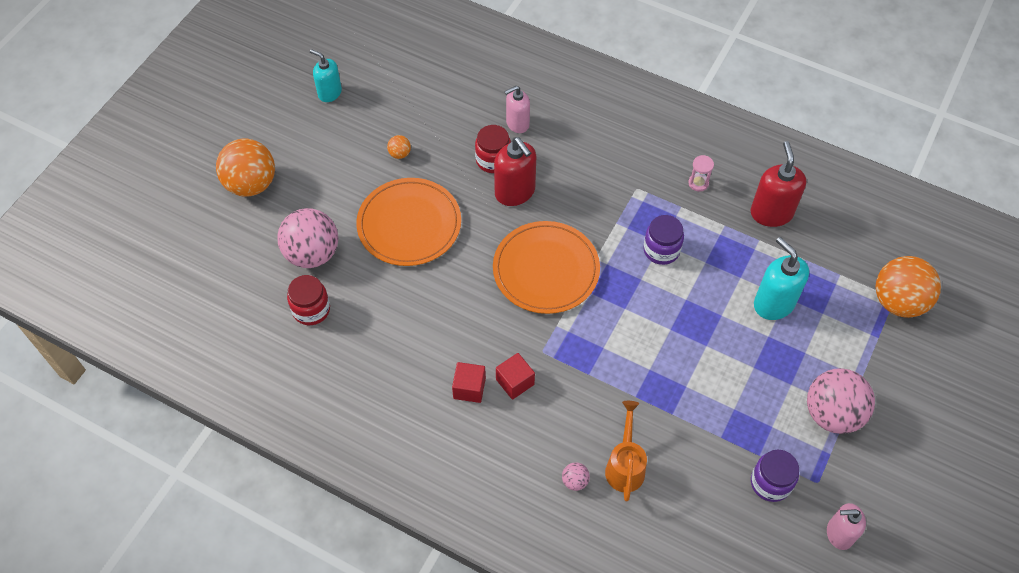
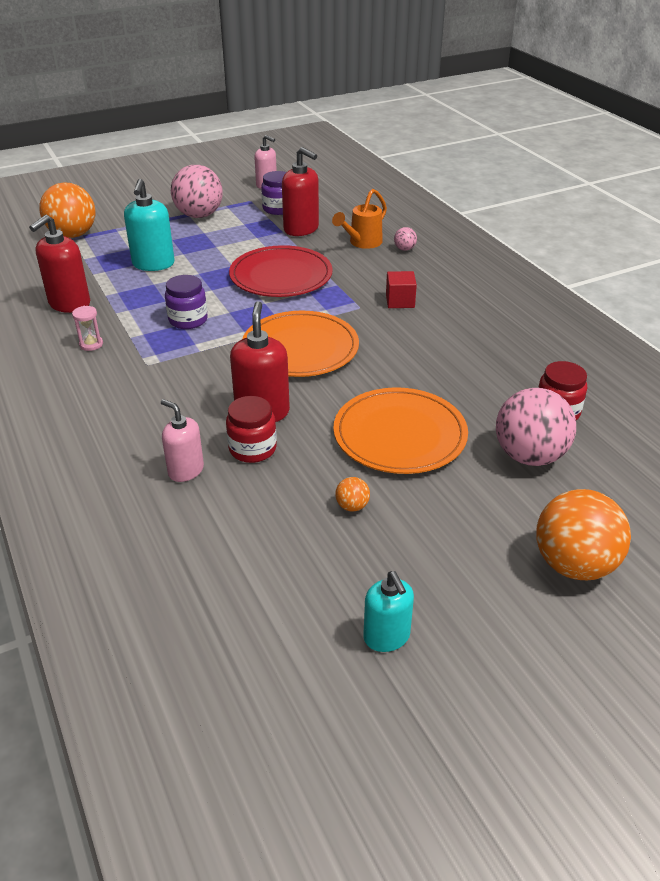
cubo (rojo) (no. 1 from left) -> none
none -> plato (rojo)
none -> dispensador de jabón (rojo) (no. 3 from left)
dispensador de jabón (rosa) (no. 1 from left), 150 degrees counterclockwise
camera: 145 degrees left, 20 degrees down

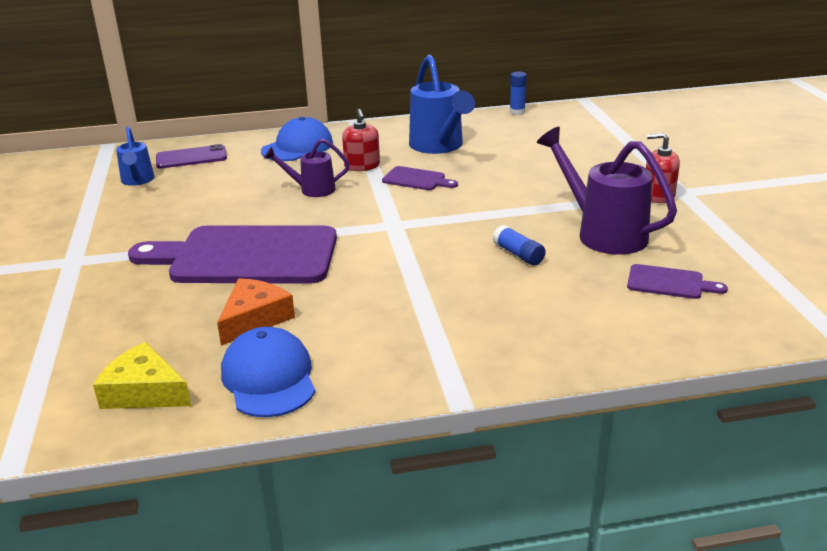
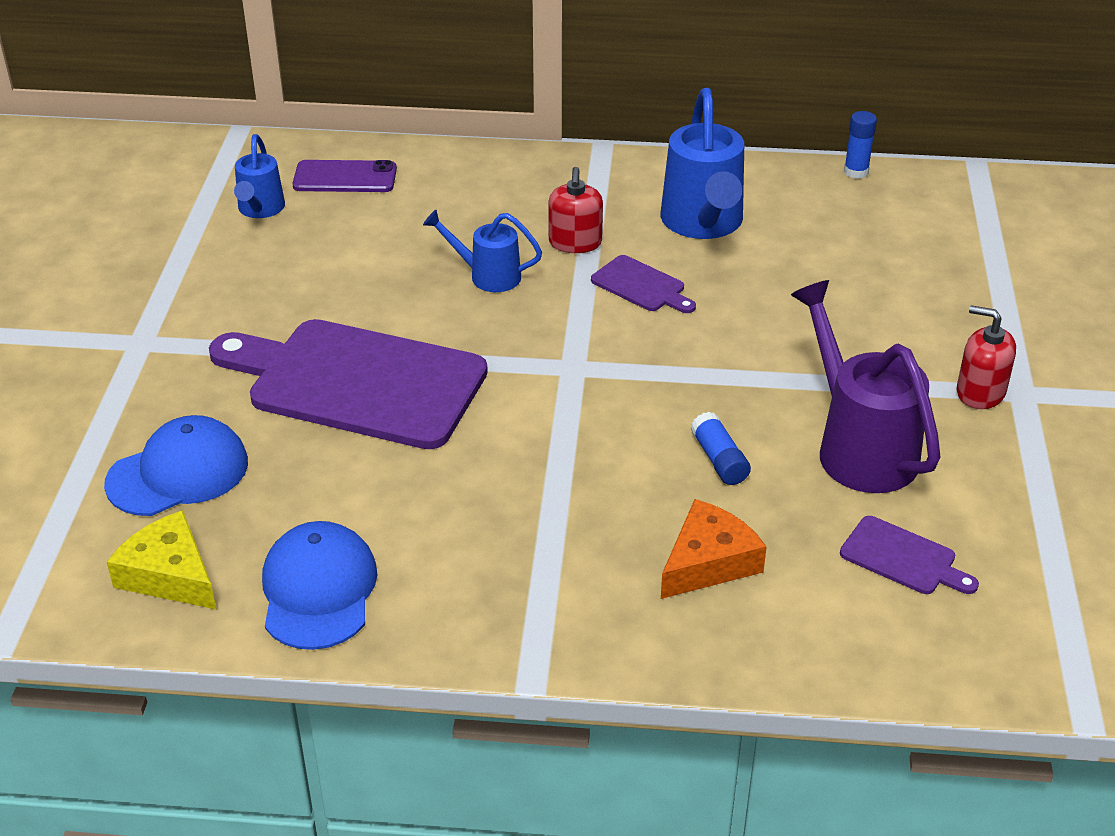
queso (naranja), shifted
gorra (azul) (no. 2 from left in the first image) -> gorra (azul) (no. 1 from left), shifted
regadera (morado) (no. 1 from left) -> regadera (azul) (no. 2 from left)
camera: 15 degrees right, 10 degrees up

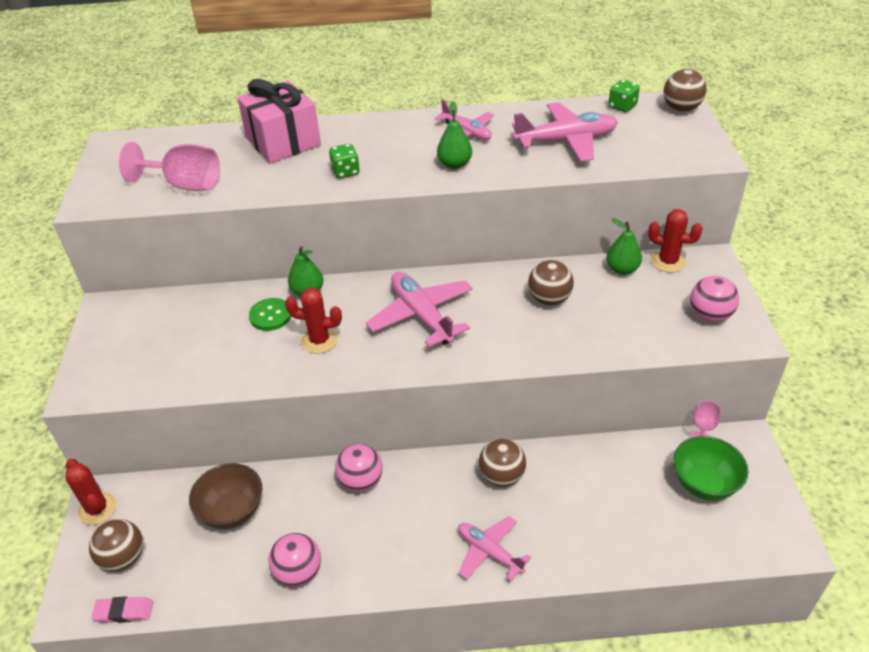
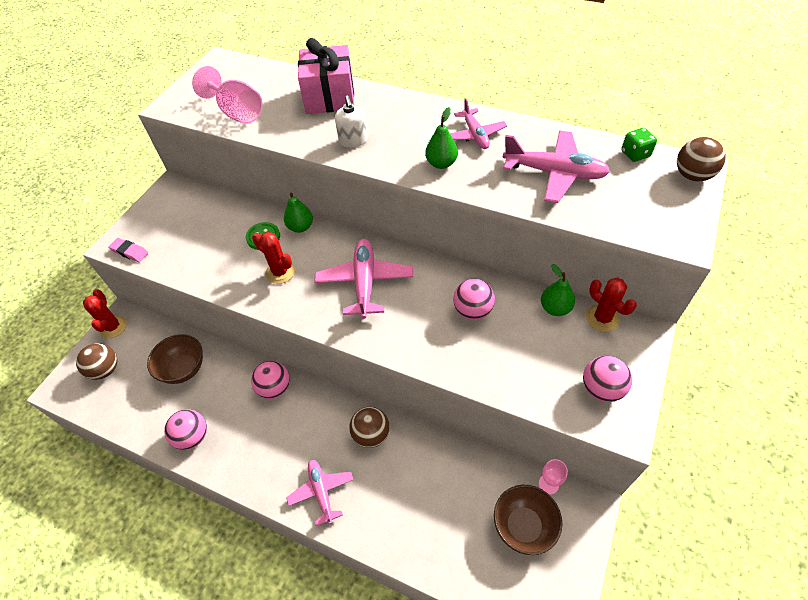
goma de borrar (rosa), shifted
dado (verde) (no. 1 from left) -> dispensador de jabón (blanco)
pelota (marrón) (no. 3 from left) -> pelota (rosa) (no. 3 from left)
cuenco (verde) -> cuenco (marrón) (no. 2 from left)
camera: 30 degrees right, 10 degrees up

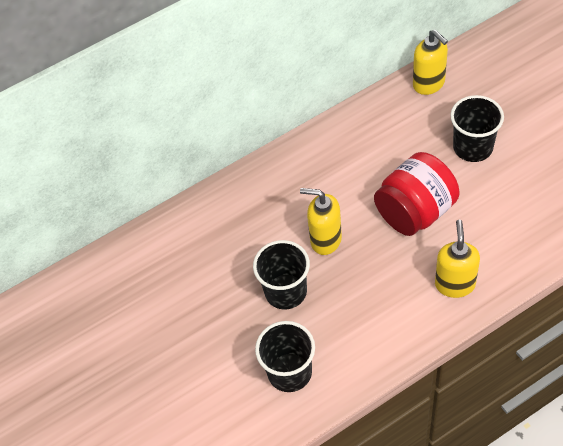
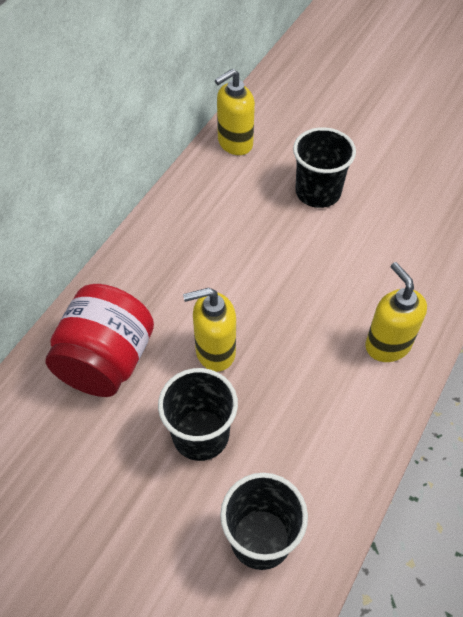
tarro (rojo), shifted
dispensador de jabón (amarillo) (no. 2 from left), 120 degrees clockwise
camera: 35 degrees left, 0 degrees up

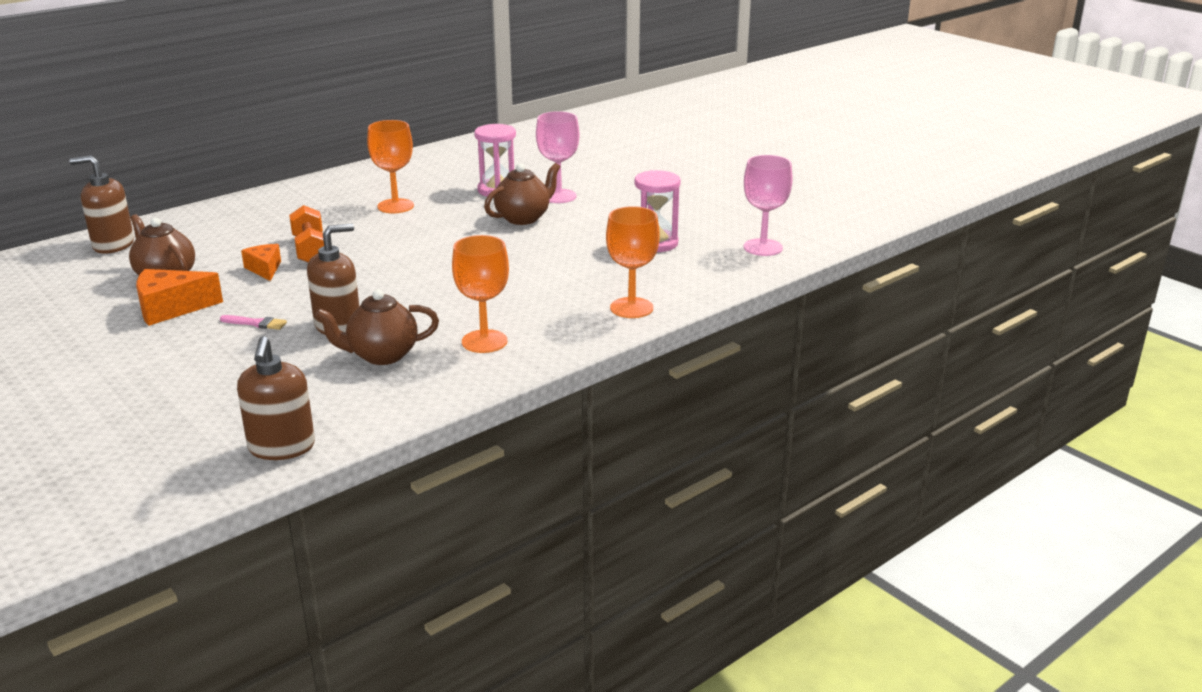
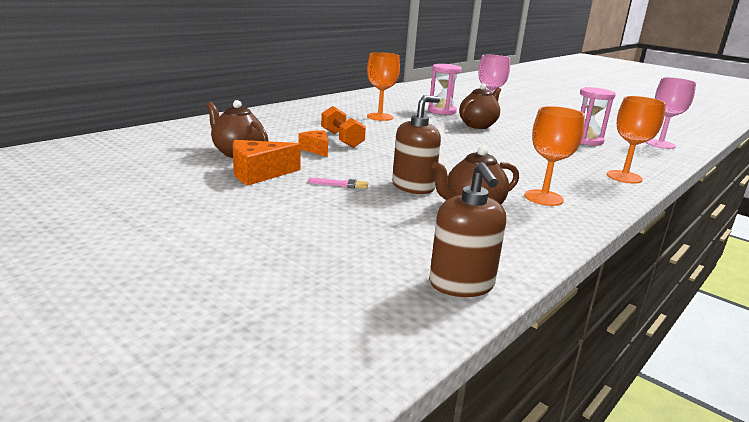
dispensador de jabón (marrón) (no. 1 from left) -> none
camera: 10 degrees left, 5 degrees down

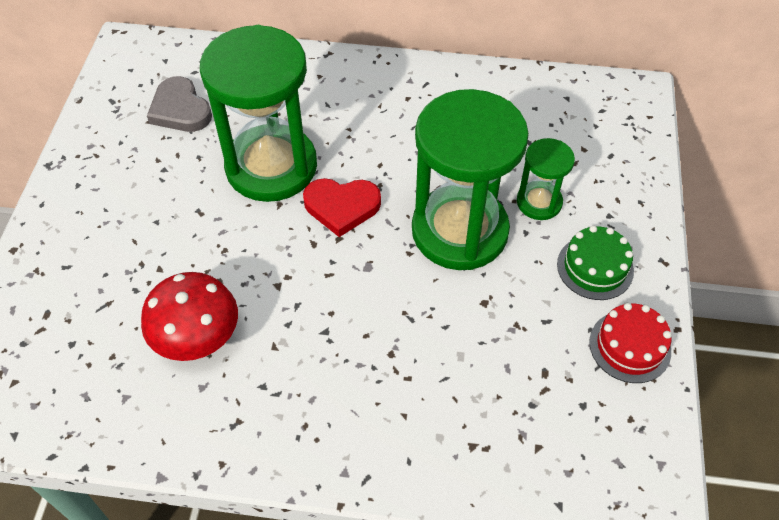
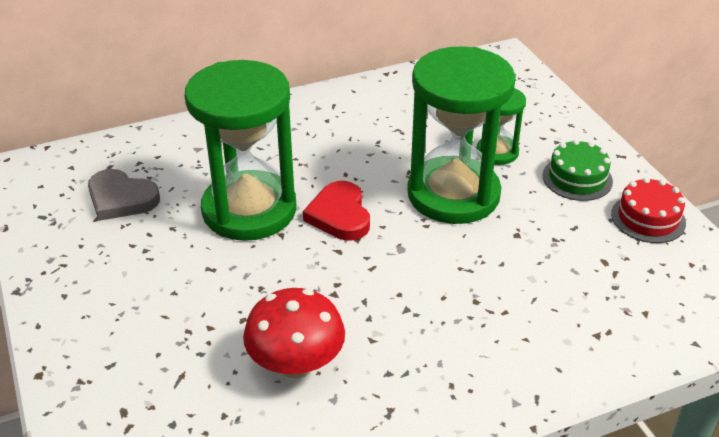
corazón (rojo), 105 degrees clockwise
camera: 30 degrees left, 15 degrees down

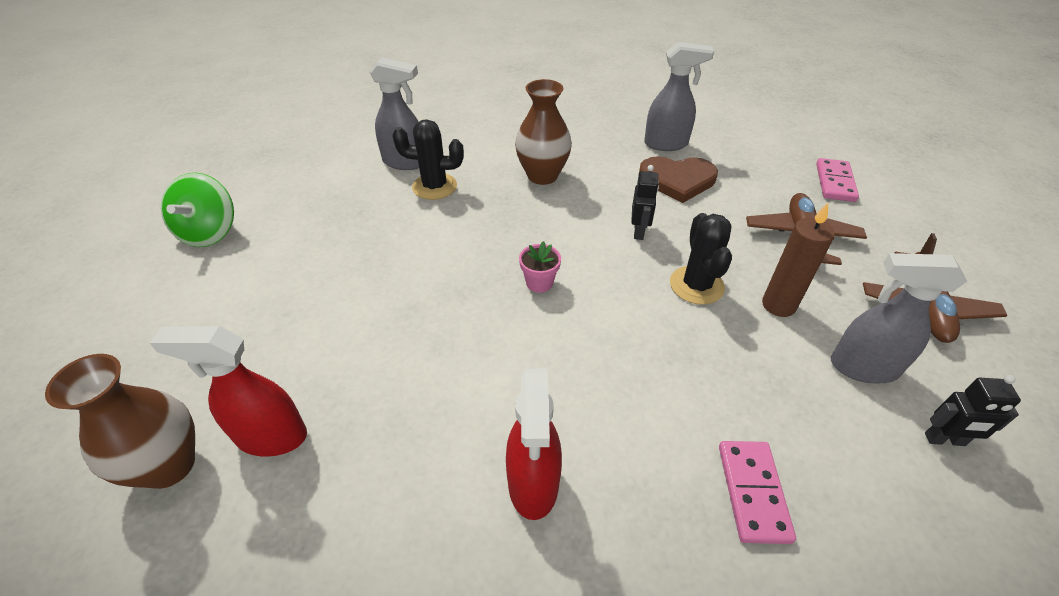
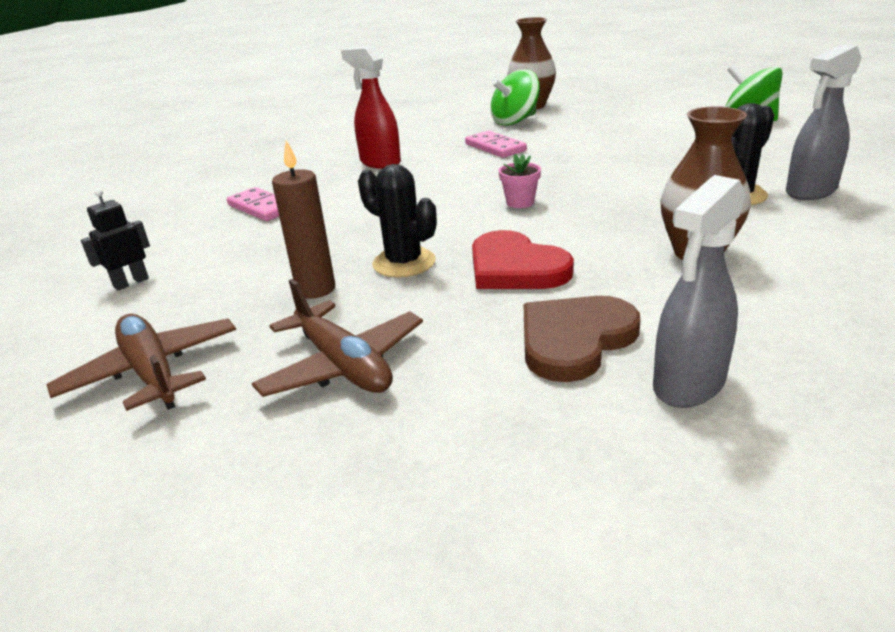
pulverizador (gris) (no. 3 from left) -> none
ficha de dominó (rosa) (no. 2 from left), shifted
pulverizador (rojo) (no. 1 from left) -> peonza (verde) (no. 1 from left)
robot (negro) (no. 1 from left) -> corazón (rojo)
camera: 135 degrees right, 15 degrees down

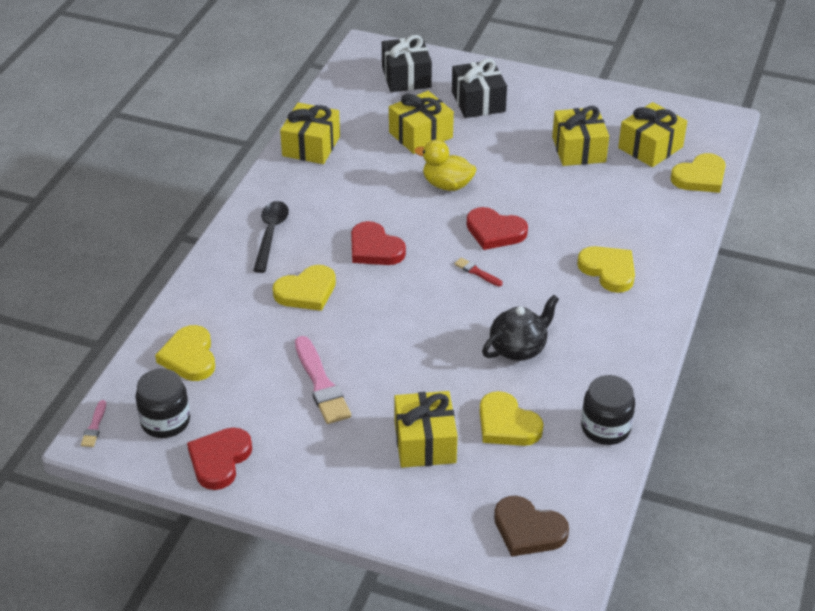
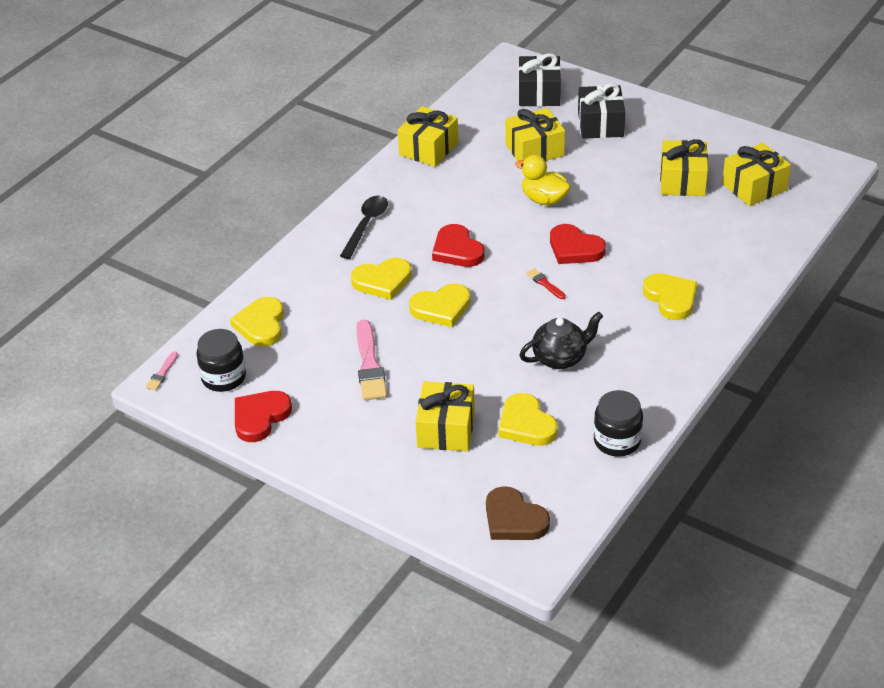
corazón (amarillo) (no. 5 from left in the first image) -> corazón (amarillo) (no. 3 from left), shifted
camera: 15 degrees right, 0 degrees up

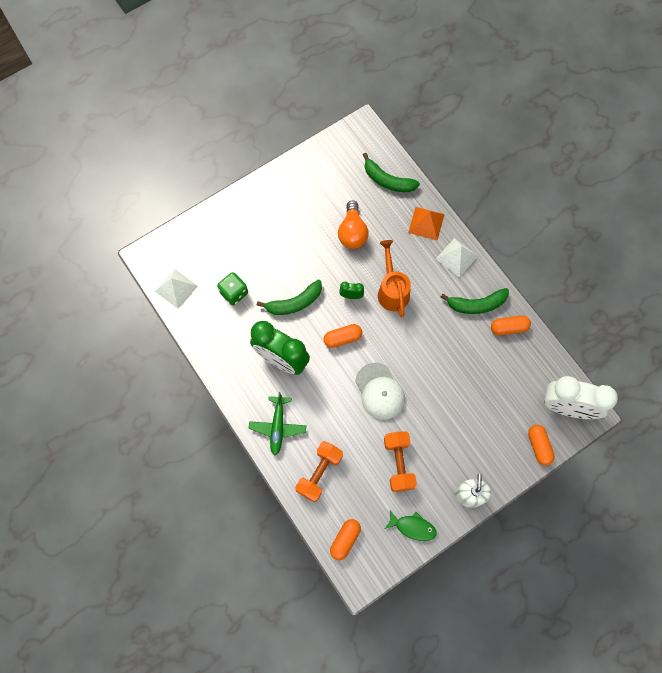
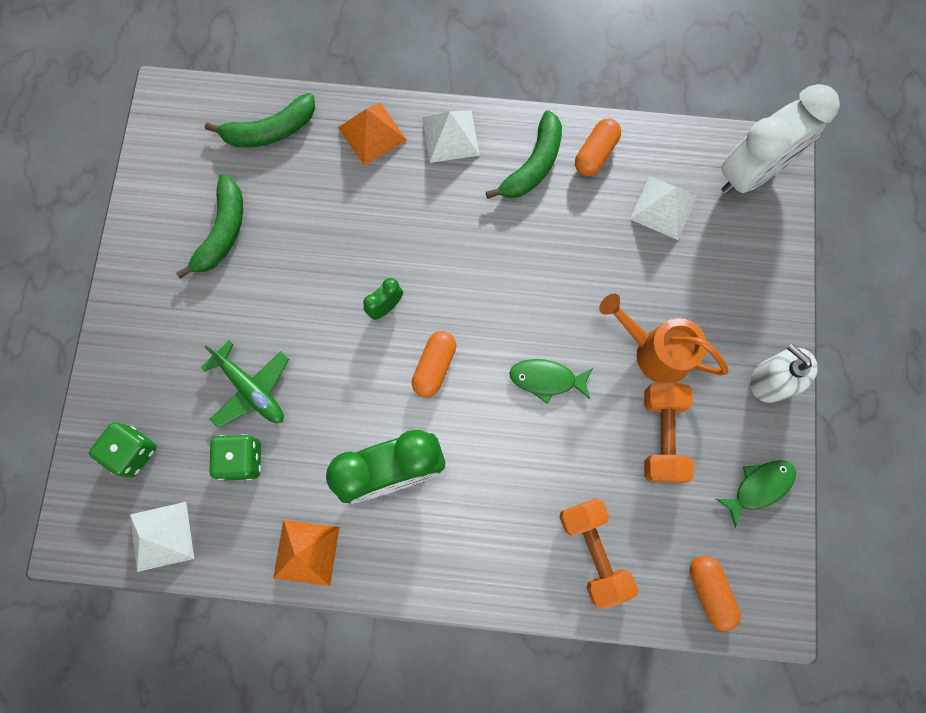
bombilla (naranja) -> none
cápsula (naranja) (no. 4 from left) -> none
none -> dado (verde) (no. 1 from left)
none -> pirámide (naranja) (no. 1 from left)
none -> pirámide (blanco) (no. 3 from left)
avión (verde), shifted
plátano (verde) (no. 1 from left), shifted
regadera (naranja), shifted
gorra (blanco) -> pez (verde) (no. 1 from left)
mancuerna (naranja) (no. 2 from left), 60 degrees clockwise
camera: 50 degrees left, 5 degrees up

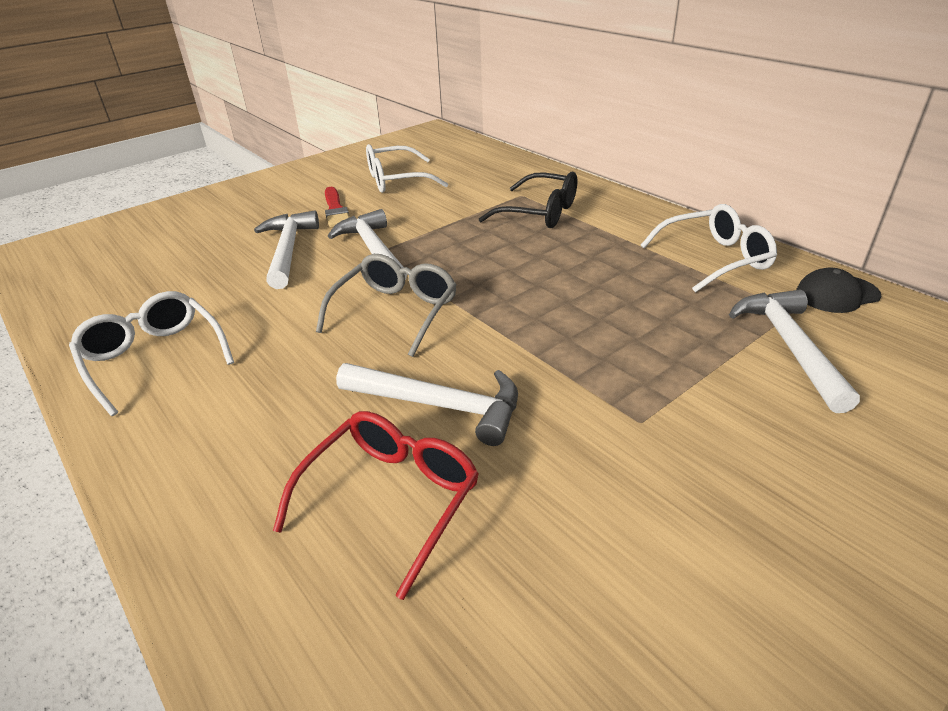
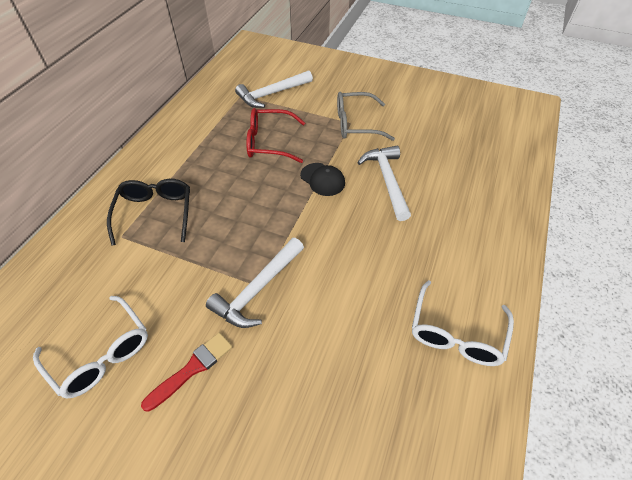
martillo (blanco) (no. 1 from left) -> none
gafas (blanco) (no. 3 from left) -> none
gafas (rojo), shifted
gafas (gris), shifted
gorra (negro), shifted
camera: 120 degrees left, 15 degrees up

